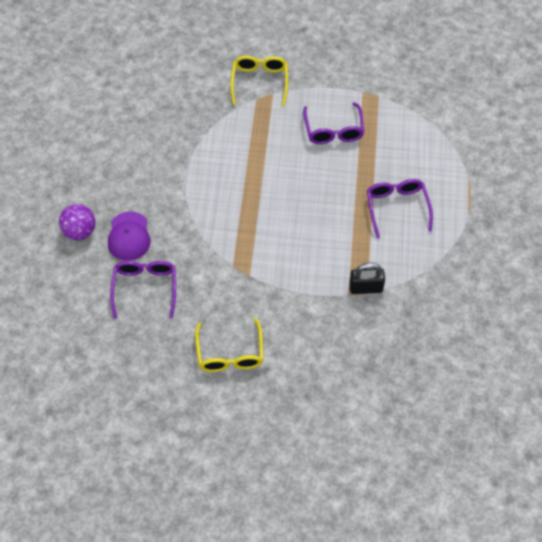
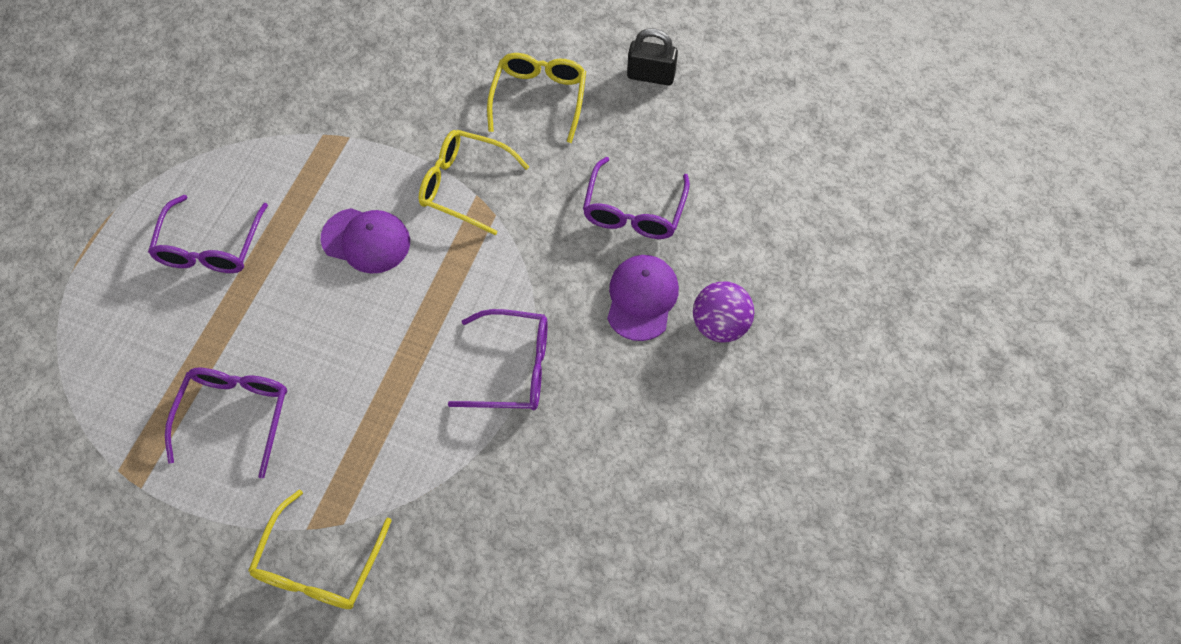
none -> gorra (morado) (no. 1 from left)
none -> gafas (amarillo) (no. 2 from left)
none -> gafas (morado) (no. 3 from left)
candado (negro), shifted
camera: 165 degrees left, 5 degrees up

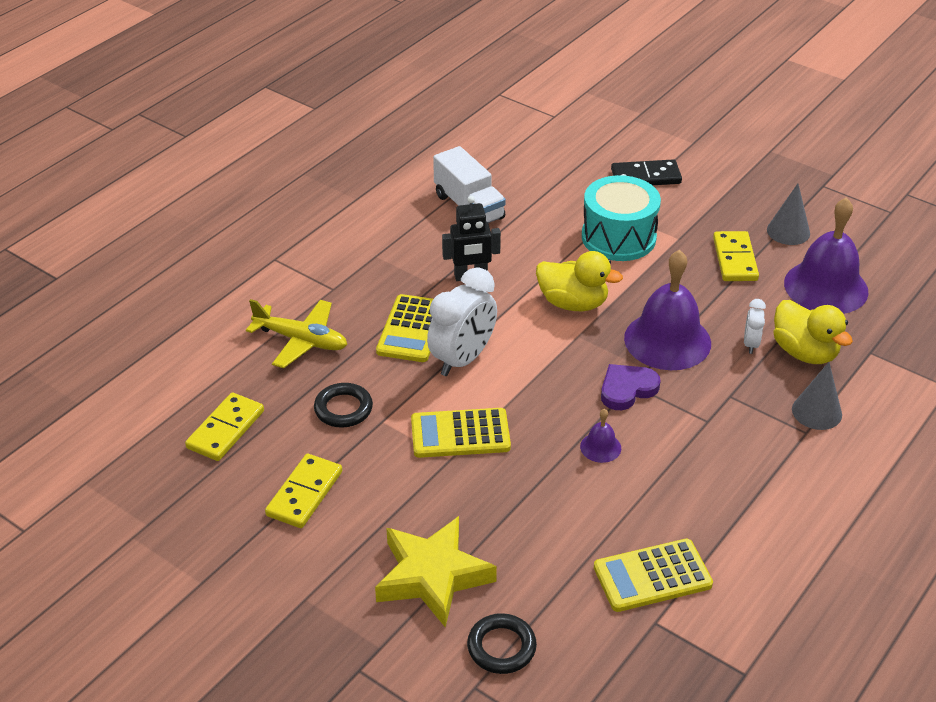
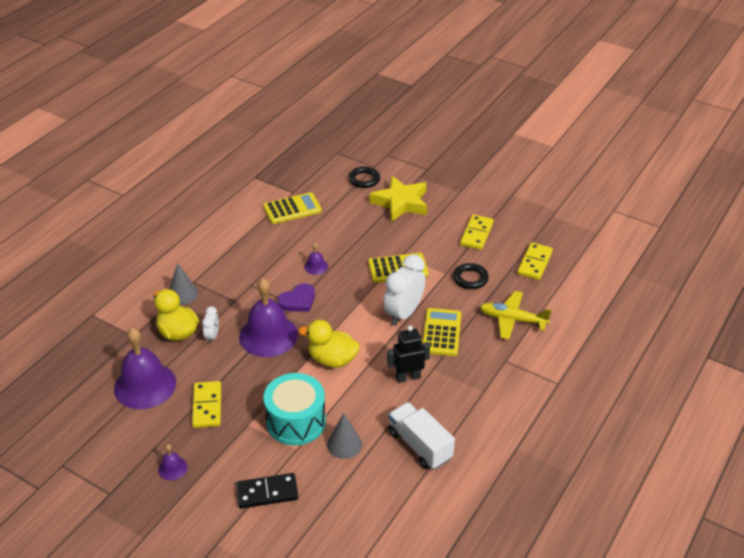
none -> campana (morado) (no. 2 from left)
cono (gris) (no. 1 from left in the first image) -> cono (gris) (no. 2 from left), shifted
camera: 175 degrees right, 0 degrees up

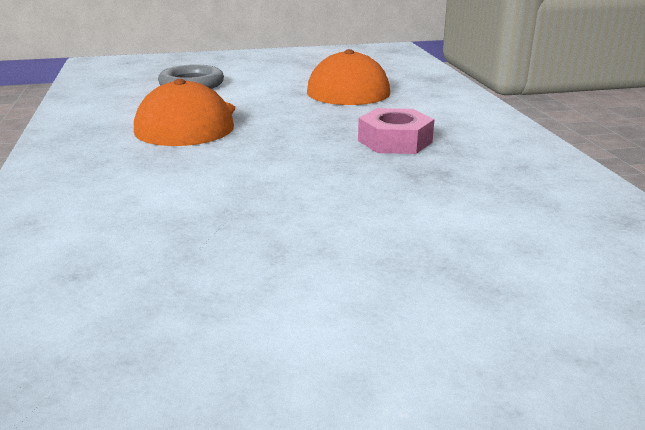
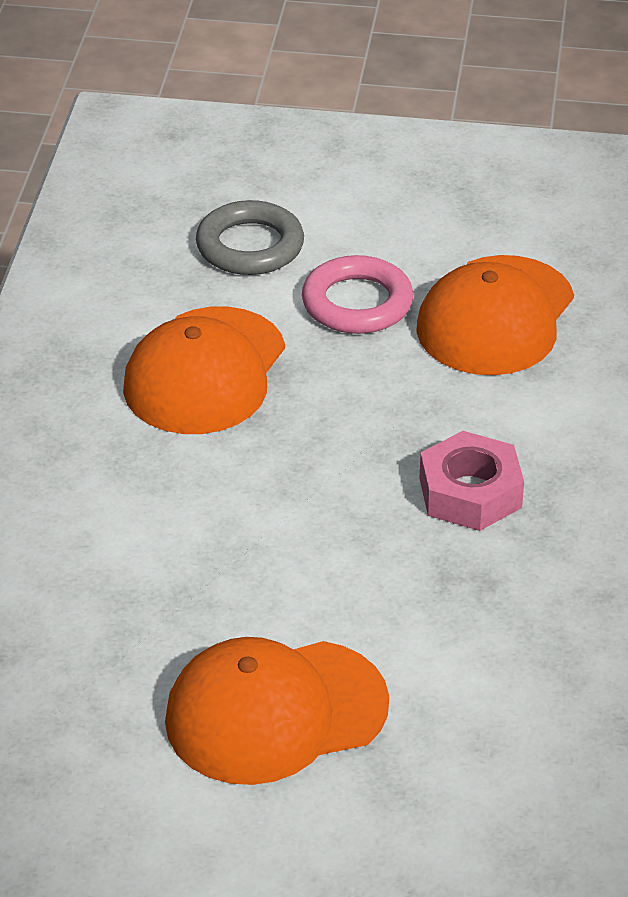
none -> gorra (naranja) (no. 2 from left)
none -> anillo (rosa)
camera: 20 degrees right, 15 degrees up

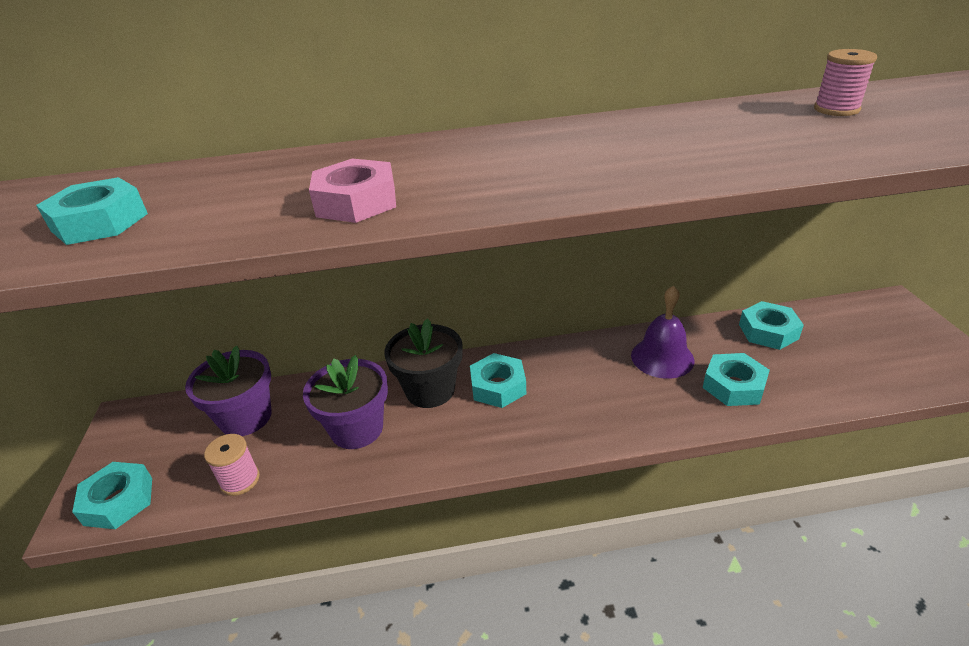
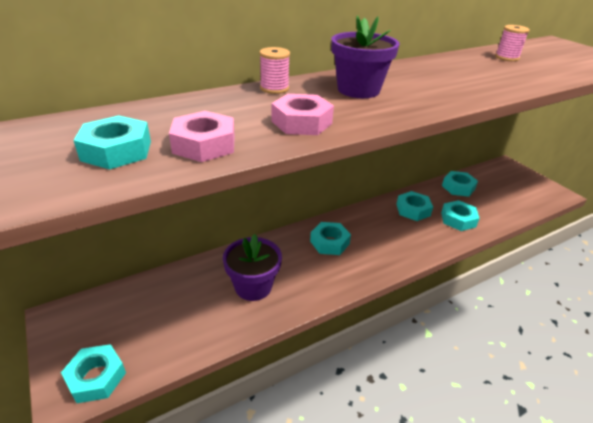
maceta (negro) -> none
none -> tuerca (rosa) (no. 1 from left)
maceta (morado) (no. 1 from left in the first image) -> maceta (morado) (no. 2 from left), shifted
carrete (rosa) (no. 1 from left), shifted
campana (morado) -> tuerca (turquesa) (no. 4 from left)
camera: 25 degrees left, 0 degrees up

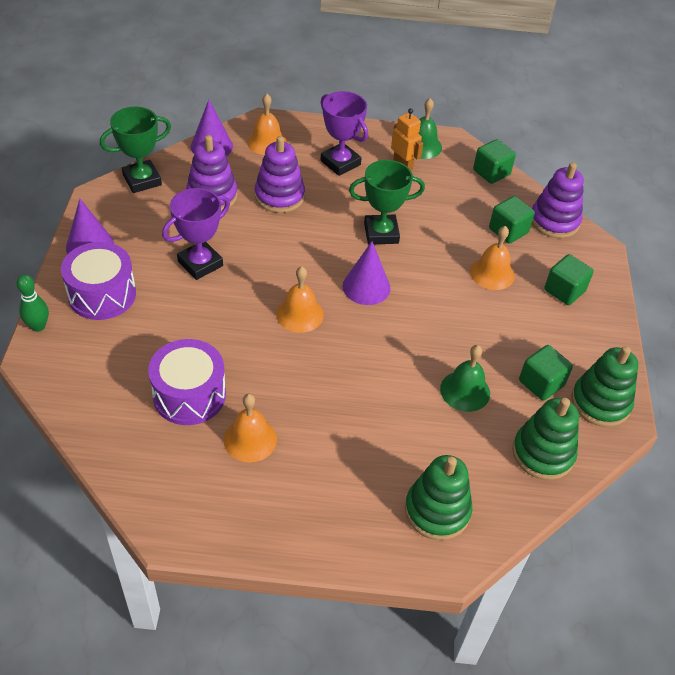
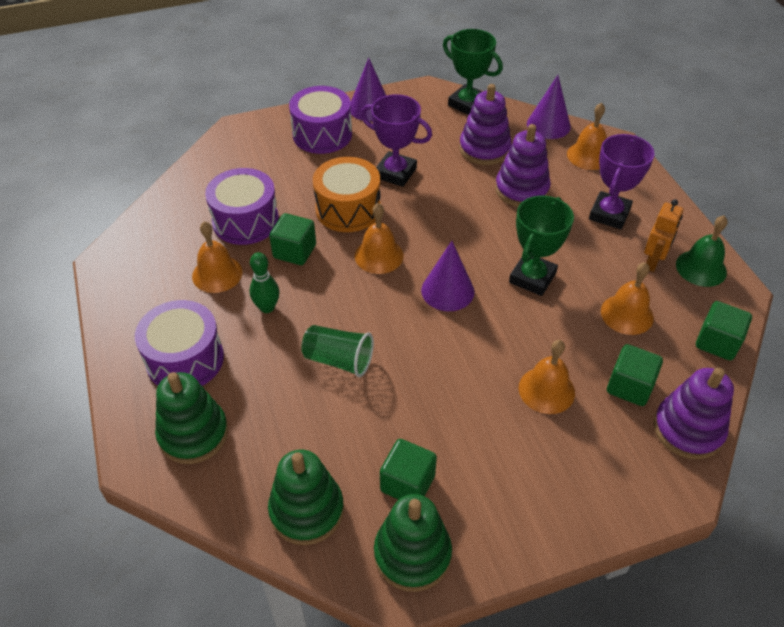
campana (verde) (no. 2 from left) -> none
none -> tambor (morado) (no. 1 from left)
none -> vaso (verde)
none -> tambor (naranja)
none -> campana (naranja) (no. 5 from left)
bolo (verde), shifted
cubo (verde) (no. 4 from left in the first image) -> cubo (verde) (no. 1 from left), shifted
trofeo (verde) (no. 2 from left), 60 degrees clockwise
camera: 70 degrees right, 0 degrees up

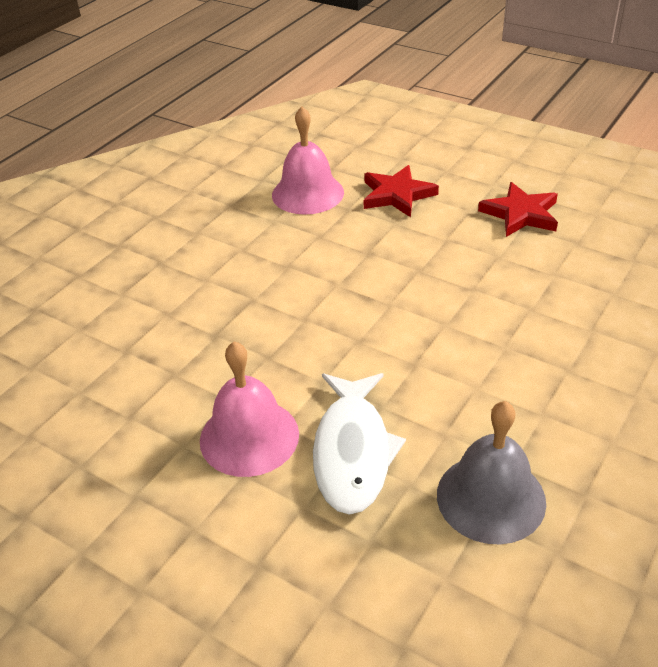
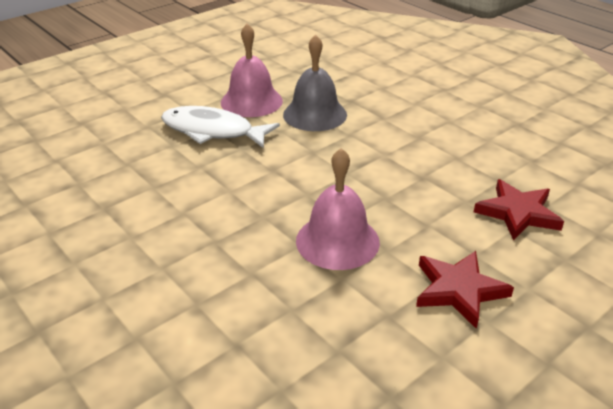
campana (rosa) (no. 2 from left), shifted
campana (gris), shifted
camera: 105 degrees right, 5 degrees down

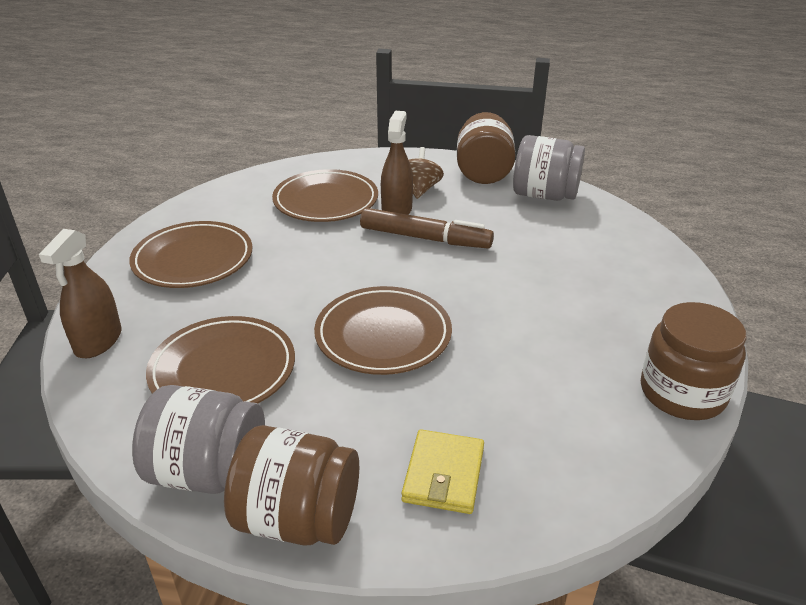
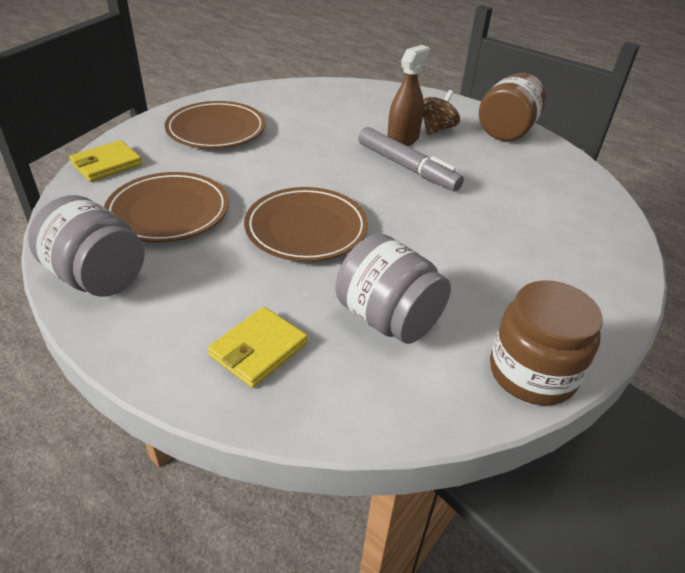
tarro (marrón) (no. 1 from left) -> none
plato (marrón) (no. 3 from left) -> none
tarro (gris) (no. 2 from left), shifted
pulverizador (marrón) (no. 1 from left) -> cartera (amarillo) (no. 1 from left)
rotulador (marrón) -> rotulador (gris)
camera: 25 degrees right, 5 degrees up

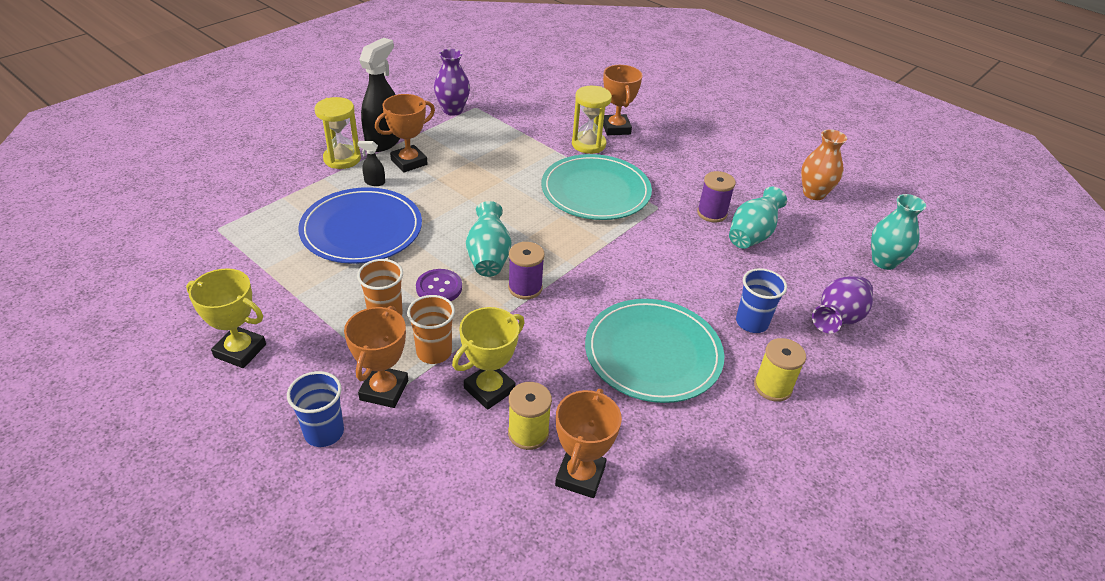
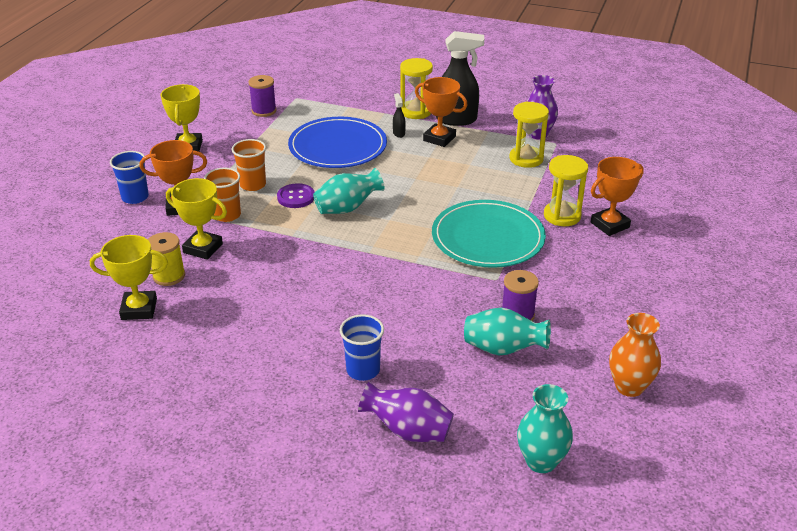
plato (turquesa) (no. 2 from left) -> none
carrete (amarillo) (no. 2 from left) -> none
none -> reloj de arena (amarillo) (no. 2 from left)
carrete (morado) (no. 1 from left), shifted
trofeo (naranja) (no. 3 from left) -> trofeo (amarillo) (no. 1 from left)
camera: 70 degrees right, 5 degrees down

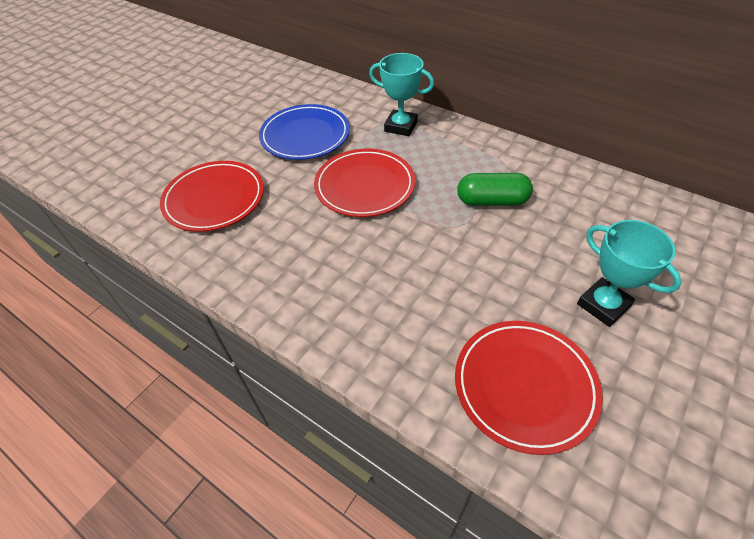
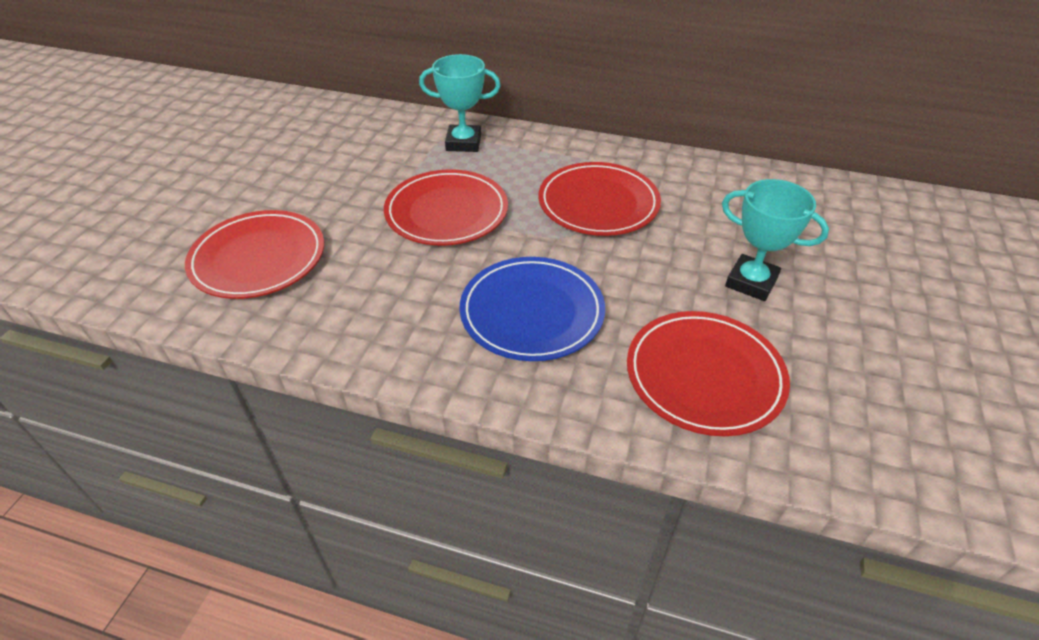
plato (azul), shifted
cápsula (verde) -> plato (rojo) (no. 3 from left)
camera: 20 degrees left, 5 degrees down

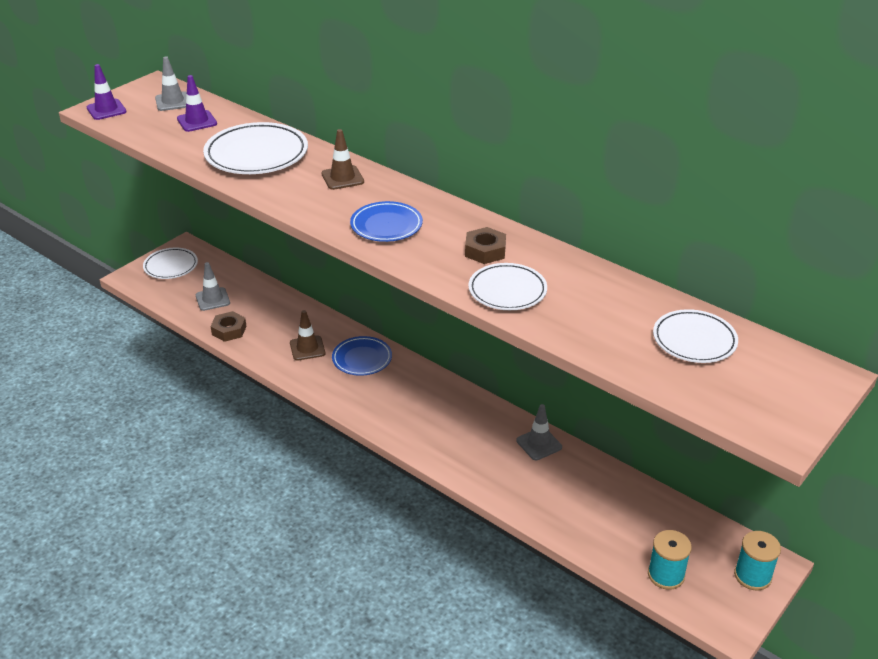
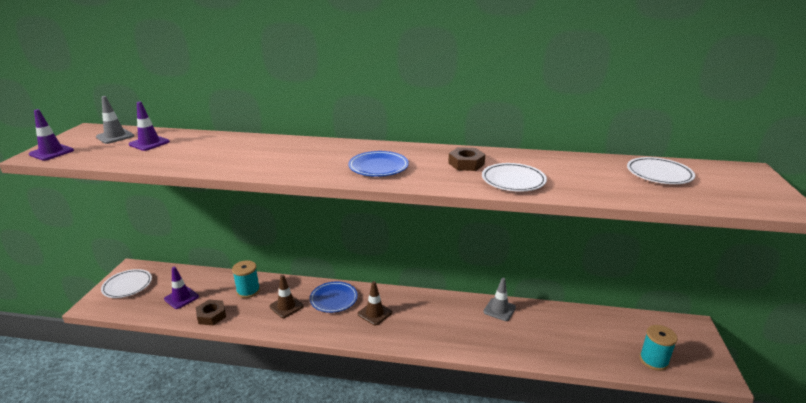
plato (blanco) (no. 2 from left) -> none
cono de tráfico (marrón) (no. 2 from left), shifted
carrete (turquesa) (no. 2 from left in the first image) -> carrete (turquesa) (no. 1 from left), shifted
cono de tráfico (gris) (no. 2 from left) -> cono de tráfico (morado) (no. 3 from left)
camera: 30 degrees left, 10 degrees down

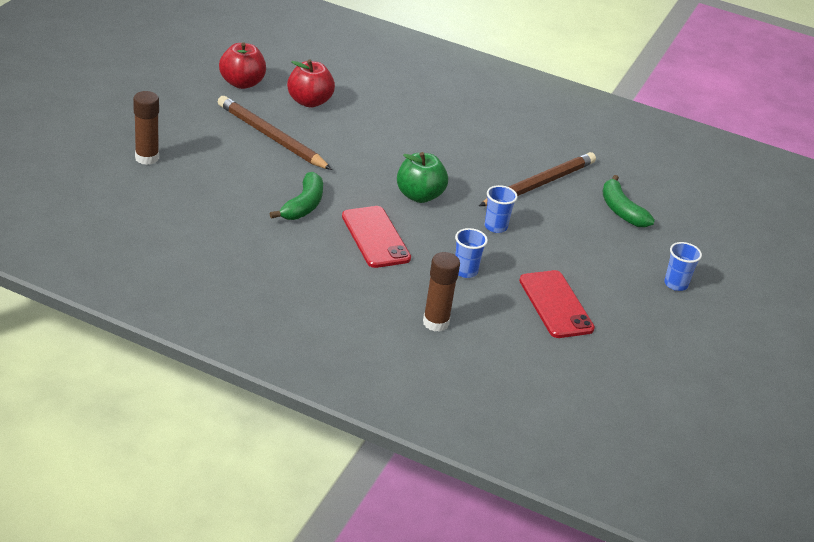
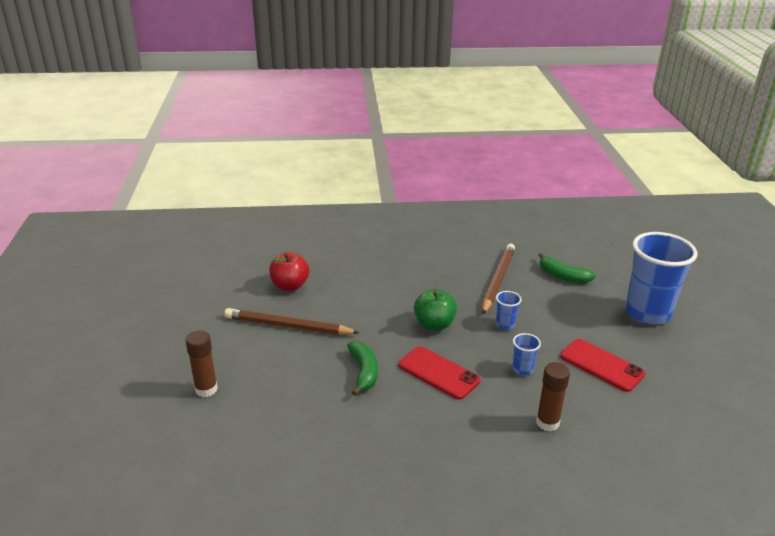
manzana (rojo) (no. 1 from left) -> none
vaso (azul) (no. 3 from left), x2.41
camera: 25 degrees left, 5 degrees down

